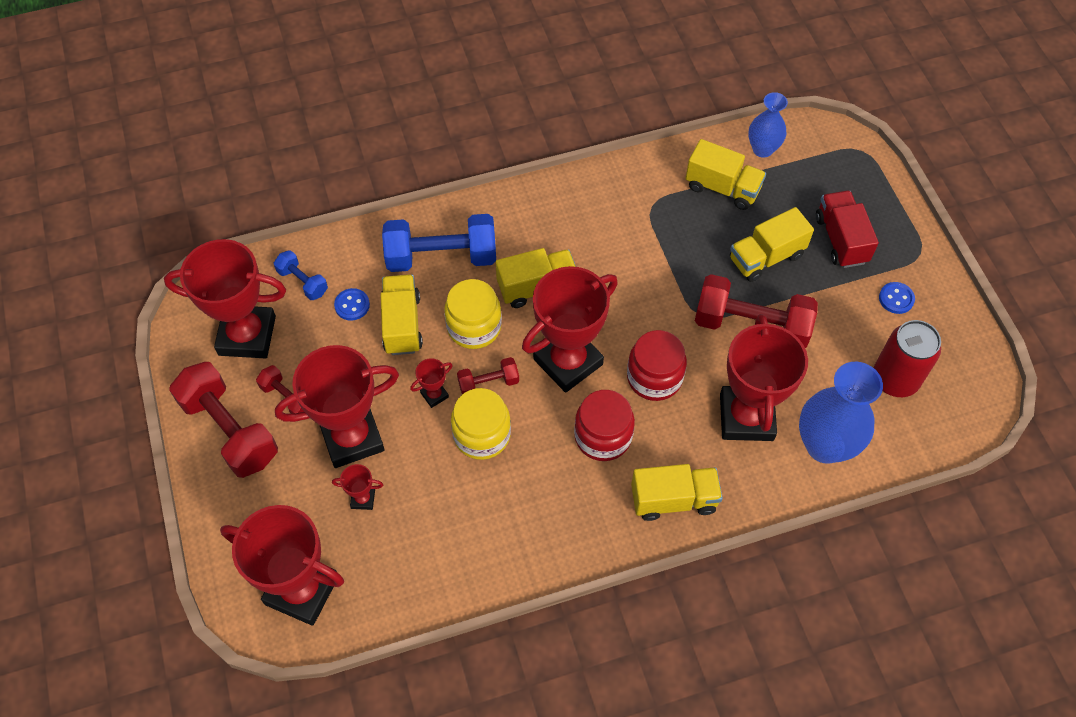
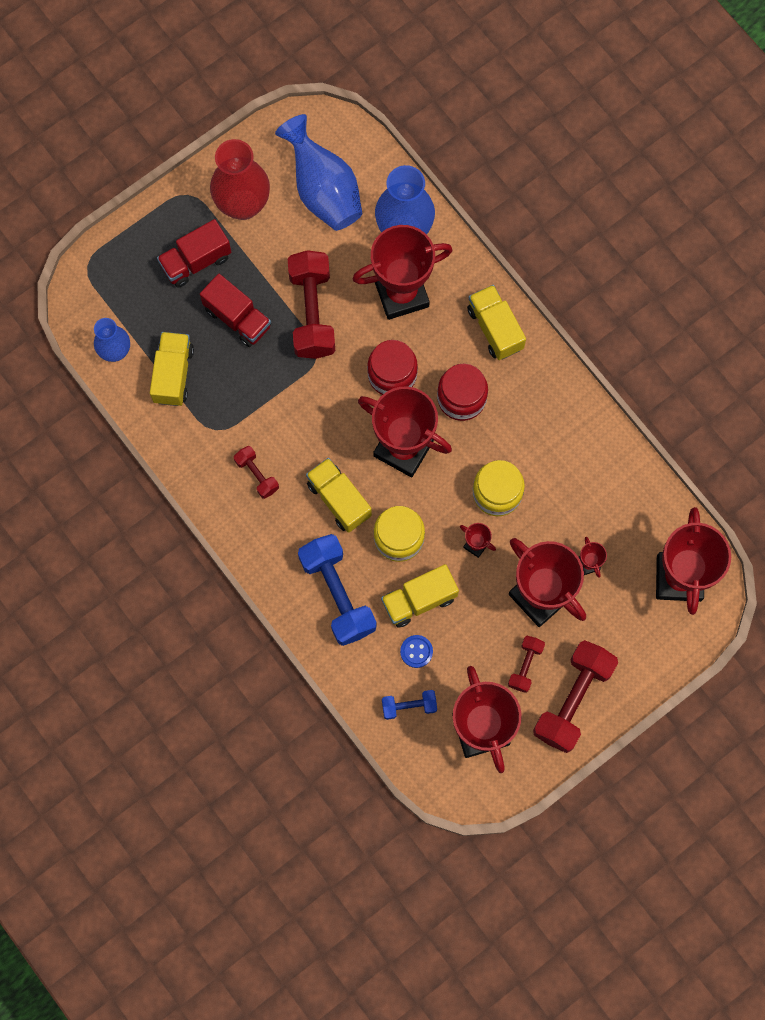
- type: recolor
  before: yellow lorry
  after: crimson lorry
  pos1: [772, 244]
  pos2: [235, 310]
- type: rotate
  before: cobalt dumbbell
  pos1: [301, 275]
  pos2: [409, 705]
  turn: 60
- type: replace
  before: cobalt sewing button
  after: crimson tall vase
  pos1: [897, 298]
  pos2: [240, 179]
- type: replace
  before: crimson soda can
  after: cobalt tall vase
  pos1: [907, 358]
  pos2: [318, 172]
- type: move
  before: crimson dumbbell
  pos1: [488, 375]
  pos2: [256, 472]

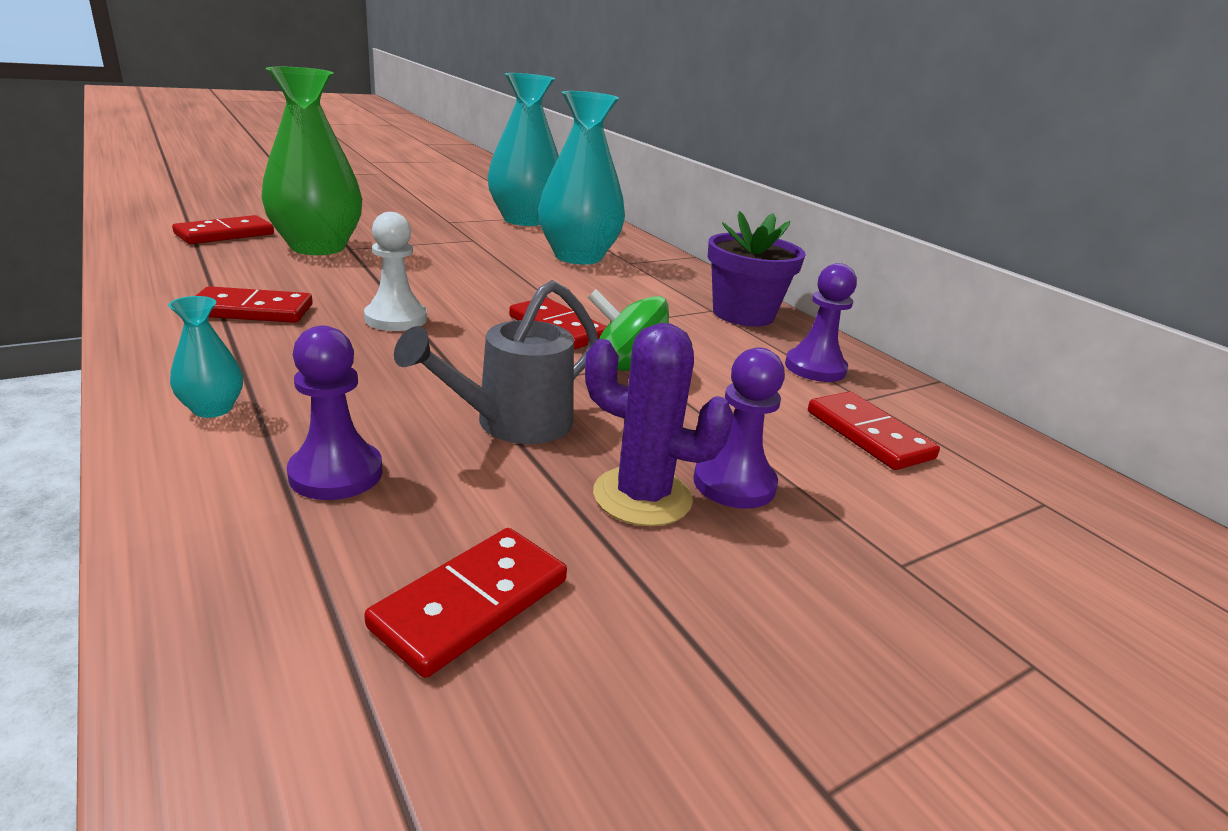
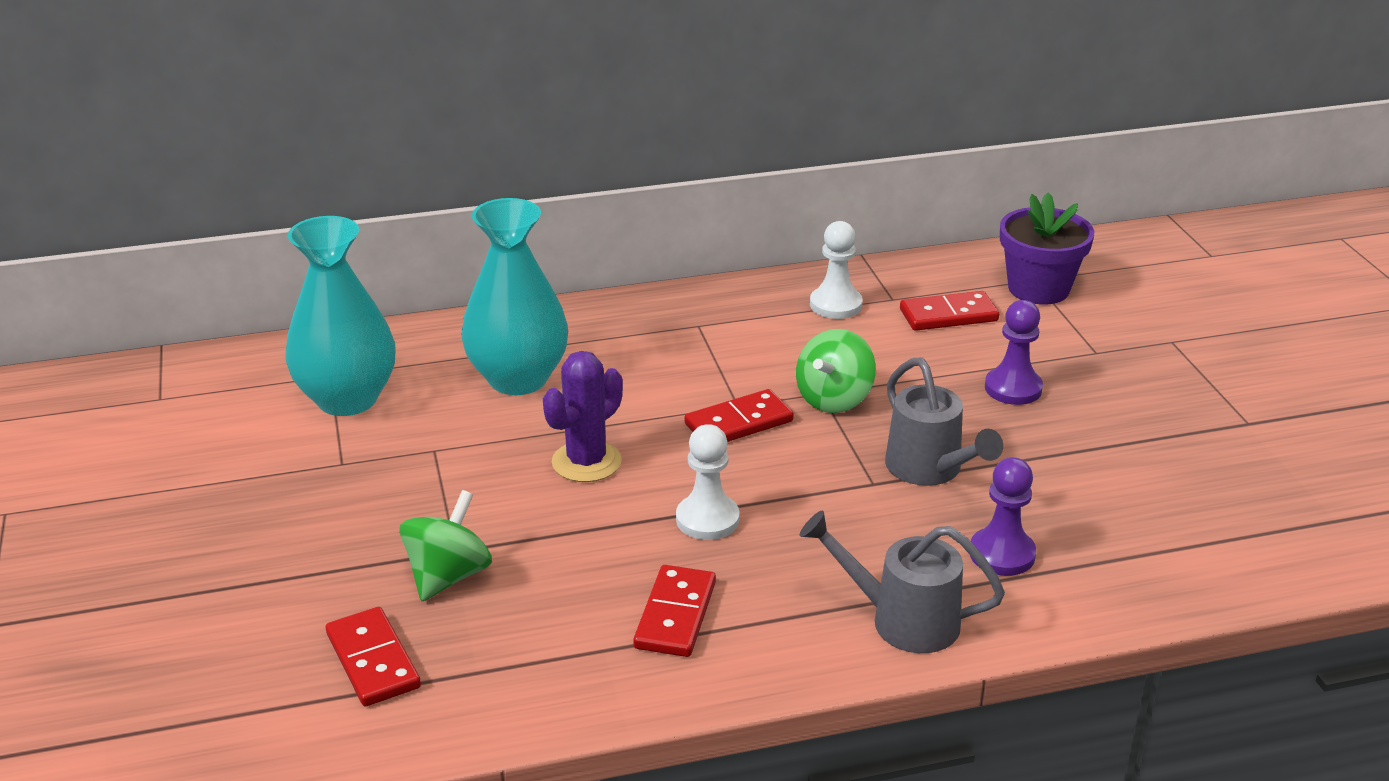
- type: replace
  before: leaf-green tall vase
  after: leaf-green toy top
  pos1: [311, 161]
  pos2: [445, 545]
- type: move
  before: purple plant pot
  pos1: [757, 269]
  pos2: [1047, 249]
- type: recolor
  before: purple game pawn
  after: white game pawn
  pos1: [821, 322]
  pos2: [836, 270]
- type: replace
  before: teal tall vase
  after: ash-grey watering can
  pos1: [205, 357]
  pos2: [902, 582]
- type: move
  before: purple saguaro cactus
  pos1: [659, 424]
  pos2: [583, 416]
- type: delete
  before: crimson domino
  pos1: [465, 603]

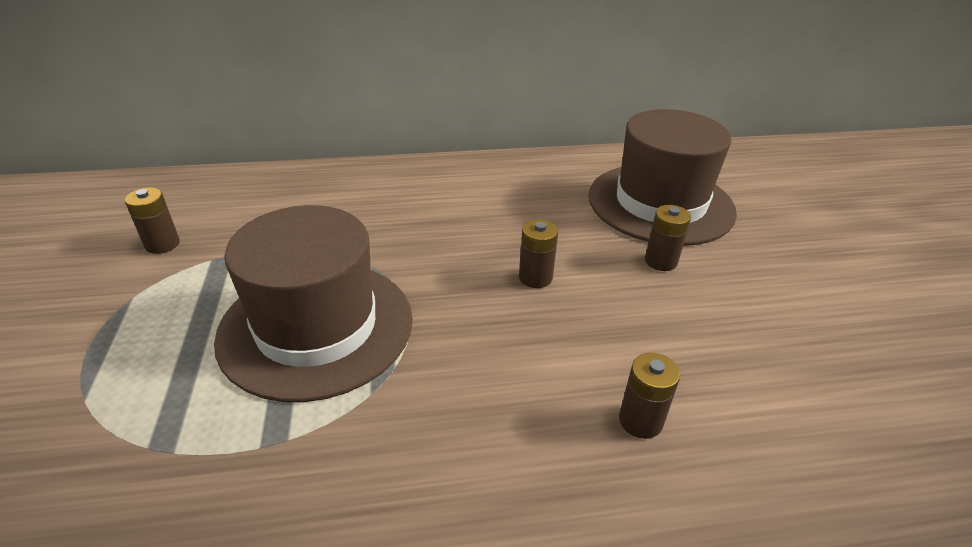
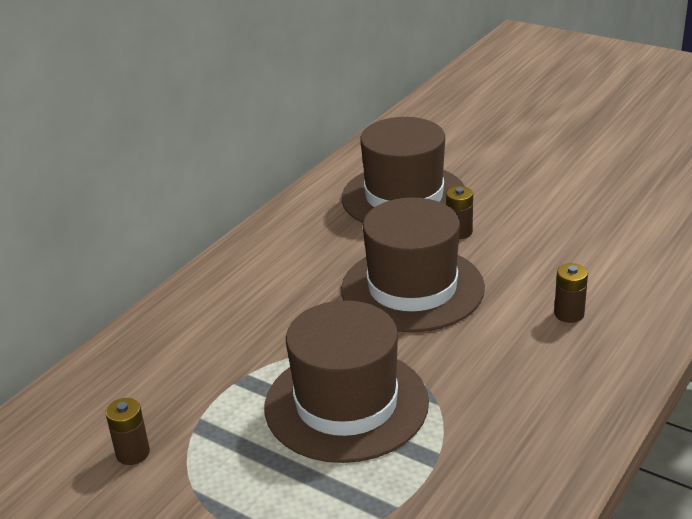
- type: replace
  before: brown battery
  after: brown hat
  pos1: [538, 253]
  pos2: [413, 264]

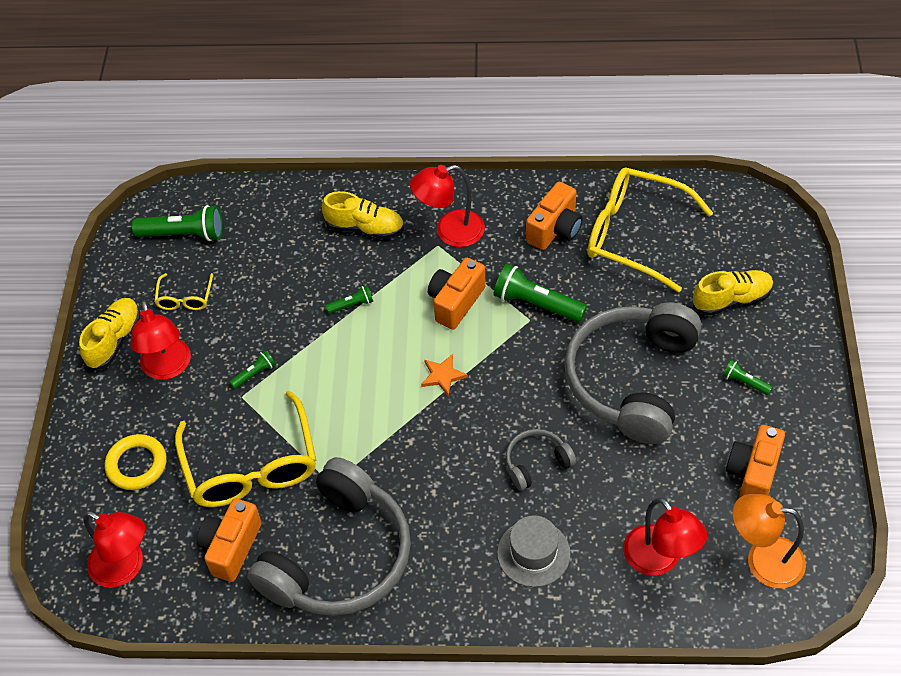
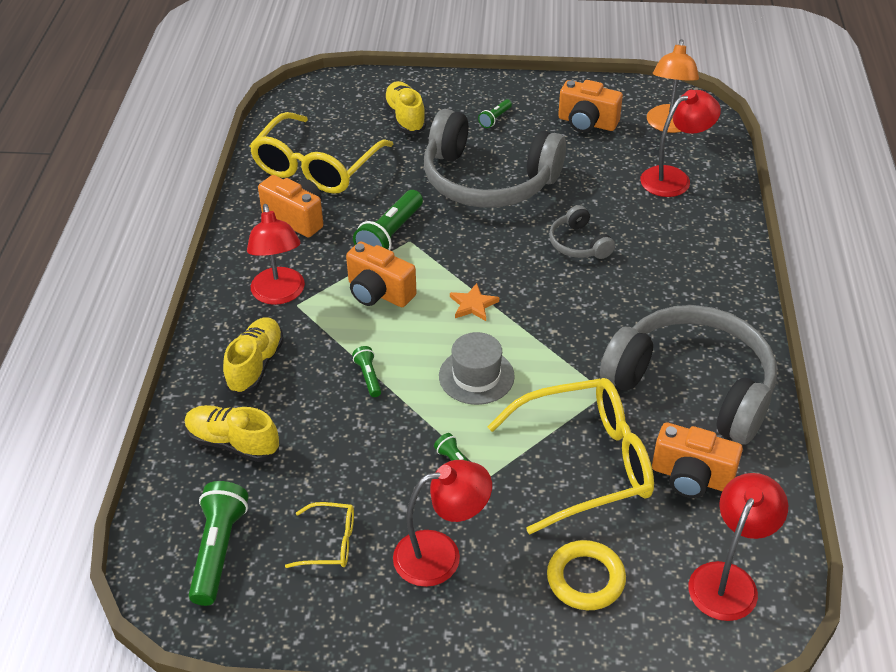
- type: move
  before: yellow sneaker
  pos1: [109, 334]
  pos2: [232, 433]
- type: move
  before: ash-grey hat
  pos1: [534, 551]
  pos2: [477, 368]

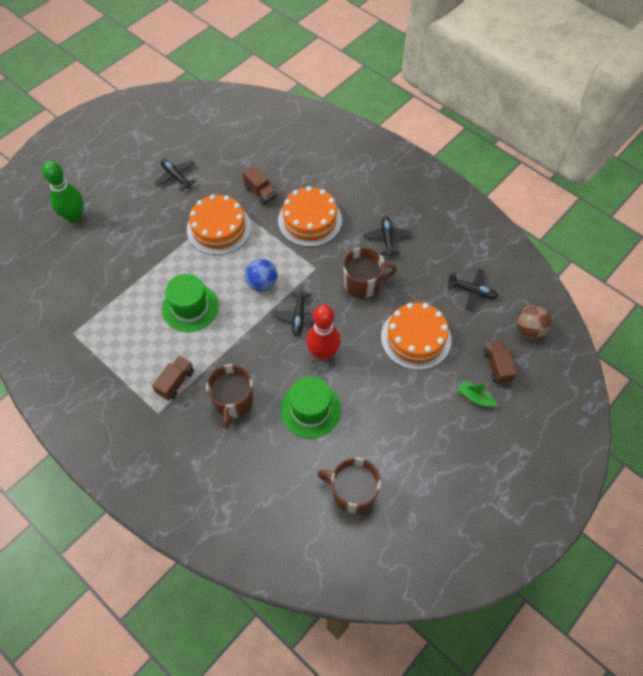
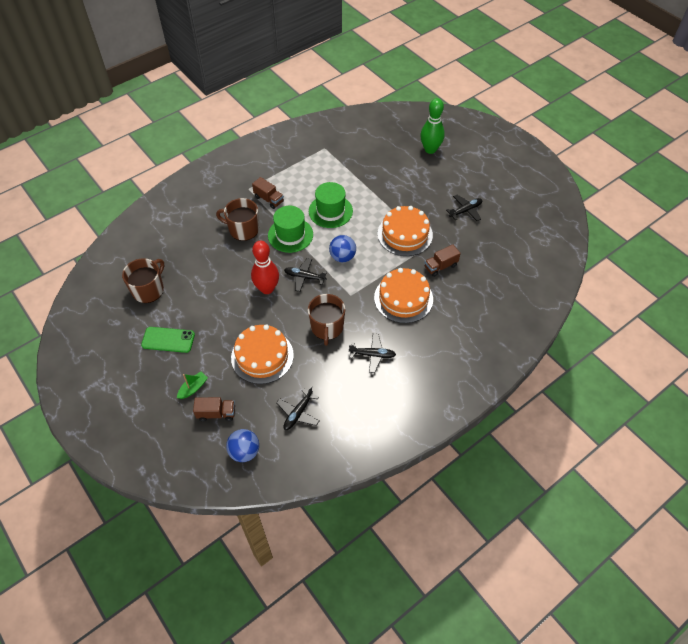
- type: recolor
  before: brown play ball
  after: cobalt play ball
  pos1: [534, 322]
  pos2: [242, 445]
- type: move
  before: leaf-green hat
  pos1: [310, 407]
  pos2: [290, 229]
- type: insert
  after: leaf-green phone
  pos2: [168, 340]

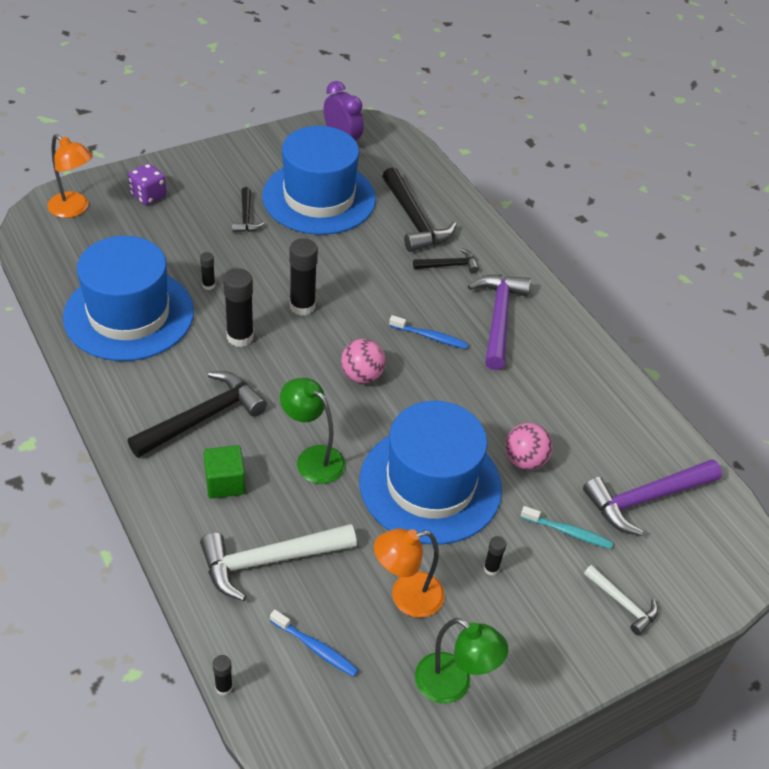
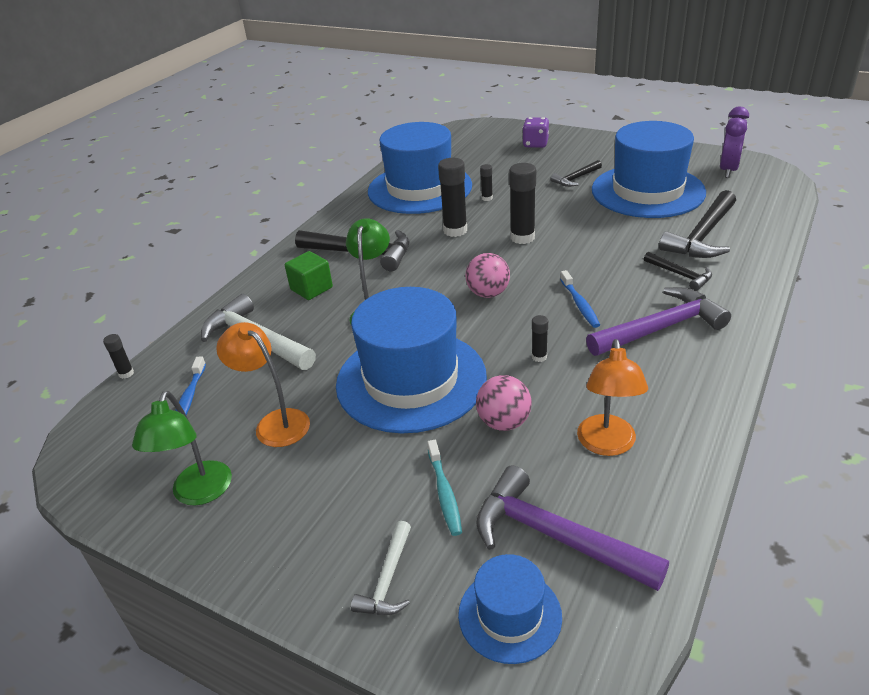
- type: move
  before: bright orange reading lamp
  pos1: [70, 176]
  pos2: [612, 397]
- type: move
  before: jet-black glue
  pos1: [495, 556]
  pos2: [540, 338]
- type: insert
  after: cobalt hat
  pos2: [510, 609]

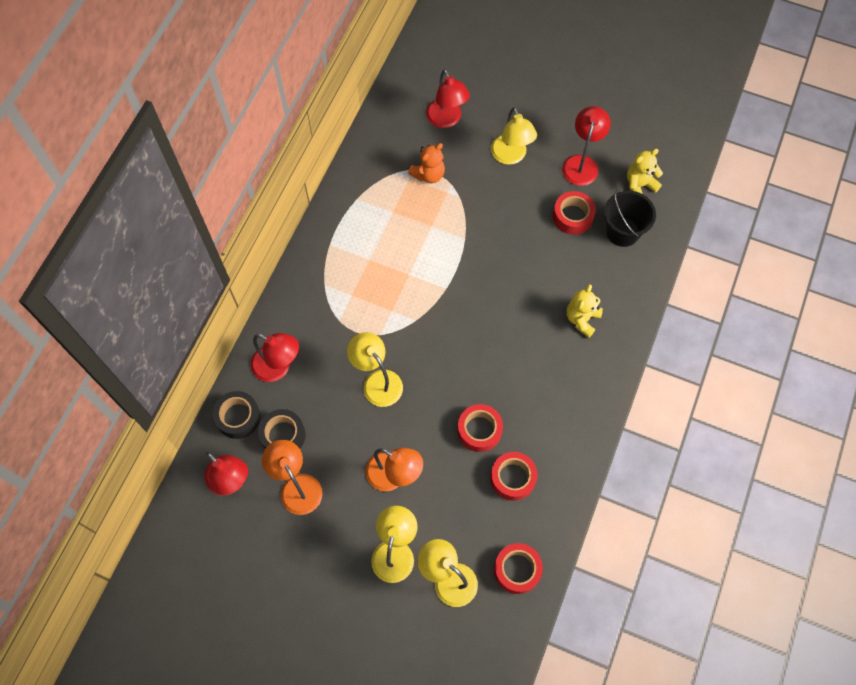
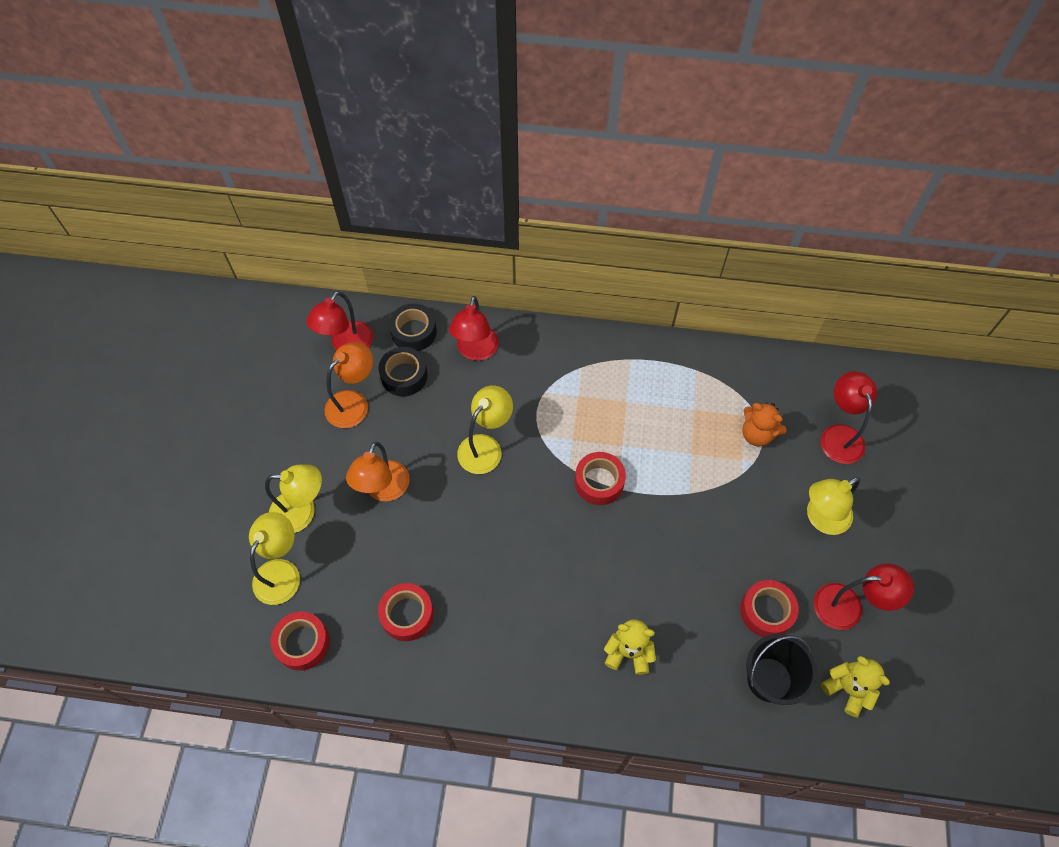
- type: rotate
  before: crimson reading lamp
  pos1: [448, 98]
  pos2: [849, 417]
  turn: 120
- type: move
  before: crimson roll of tape
  pos1: [480, 428]
  pos2: [600, 478]

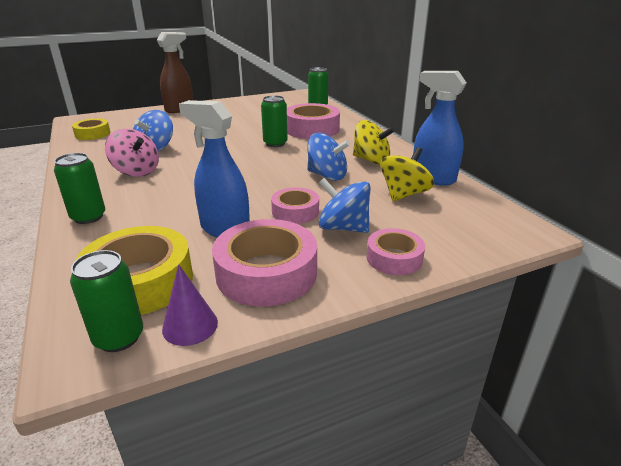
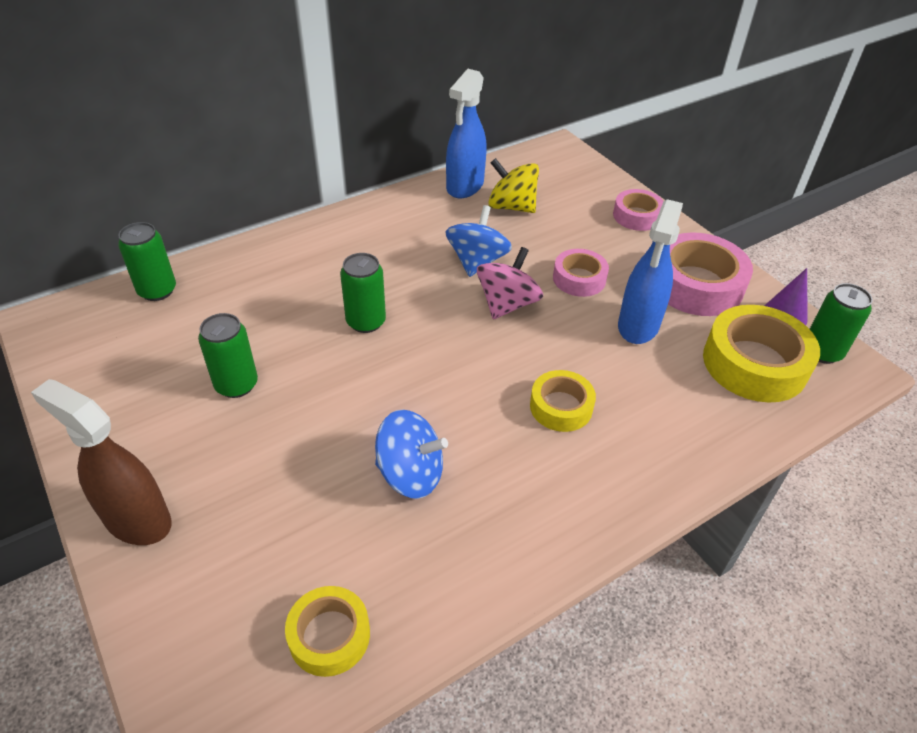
- type: delete
  before: rose-pink roll of tape
  pos1: [313, 121]
- type: delete
  before: yellow toy top
  pos1: [374, 142]
- type: move
  before: rose-pink toy top
  pos1: [132, 153]
  pos2: [510, 283]
- type: move
  before: leaf-green soda can
  pos1: [79, 188]
  pos2: [228, 355]
- type: delete
  before: cobalt toy top
  pos1: [344, 205]
- type: insert
  after: yellow roll of tape
  pos2: [563, 401]

